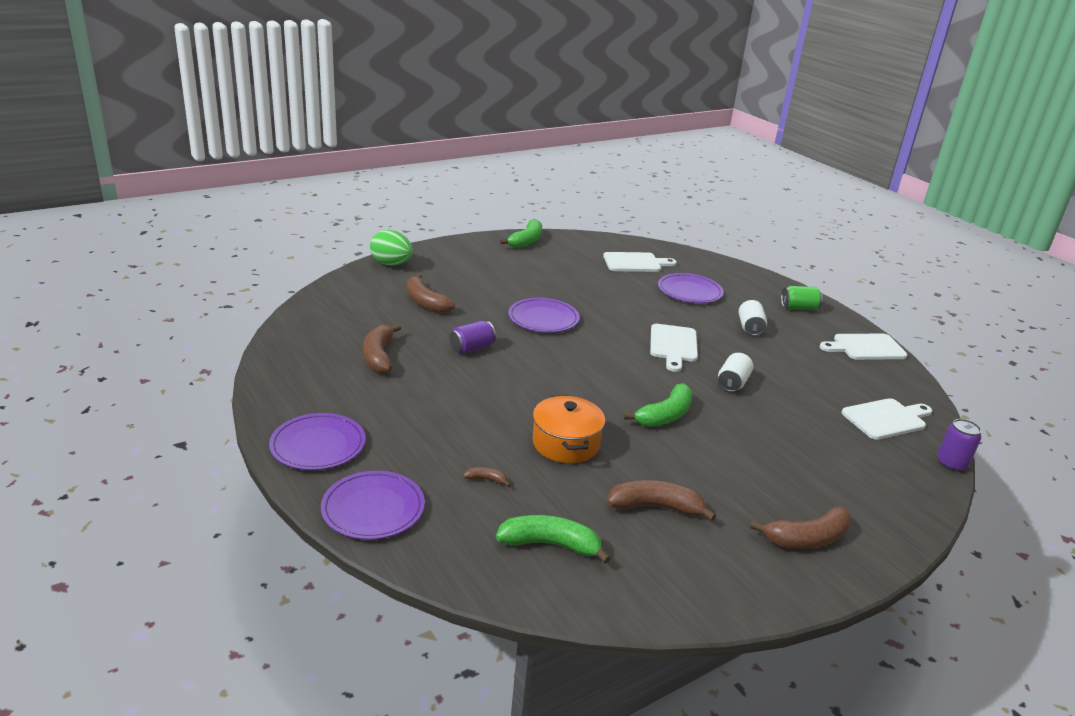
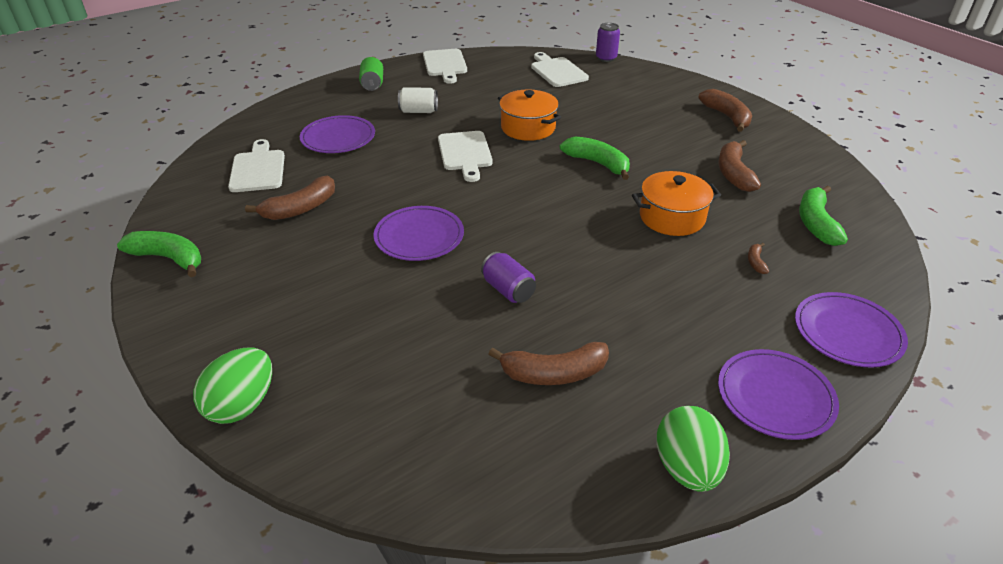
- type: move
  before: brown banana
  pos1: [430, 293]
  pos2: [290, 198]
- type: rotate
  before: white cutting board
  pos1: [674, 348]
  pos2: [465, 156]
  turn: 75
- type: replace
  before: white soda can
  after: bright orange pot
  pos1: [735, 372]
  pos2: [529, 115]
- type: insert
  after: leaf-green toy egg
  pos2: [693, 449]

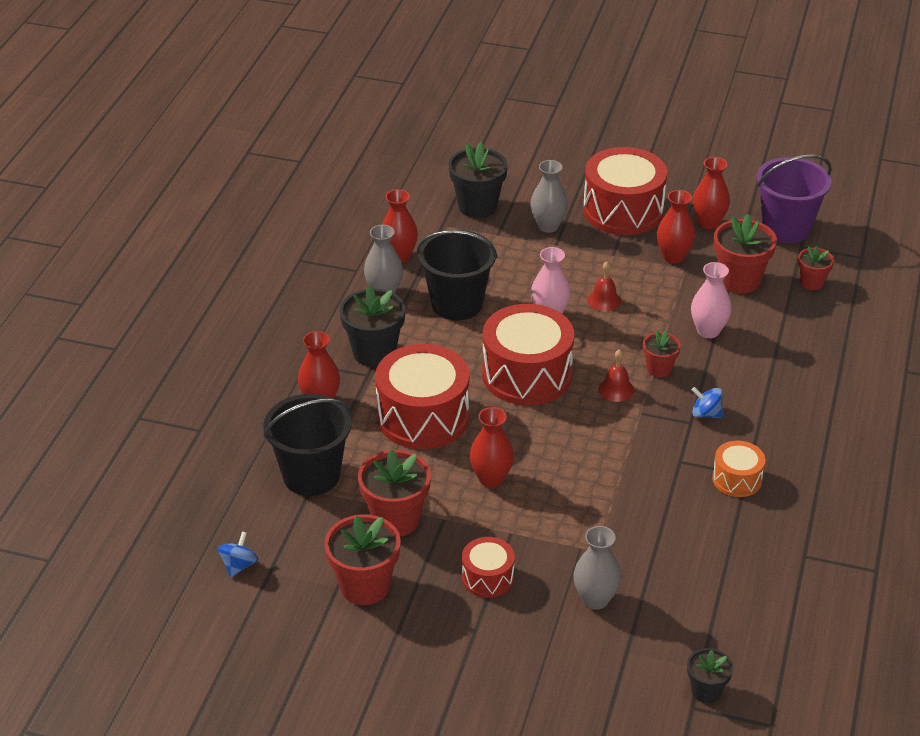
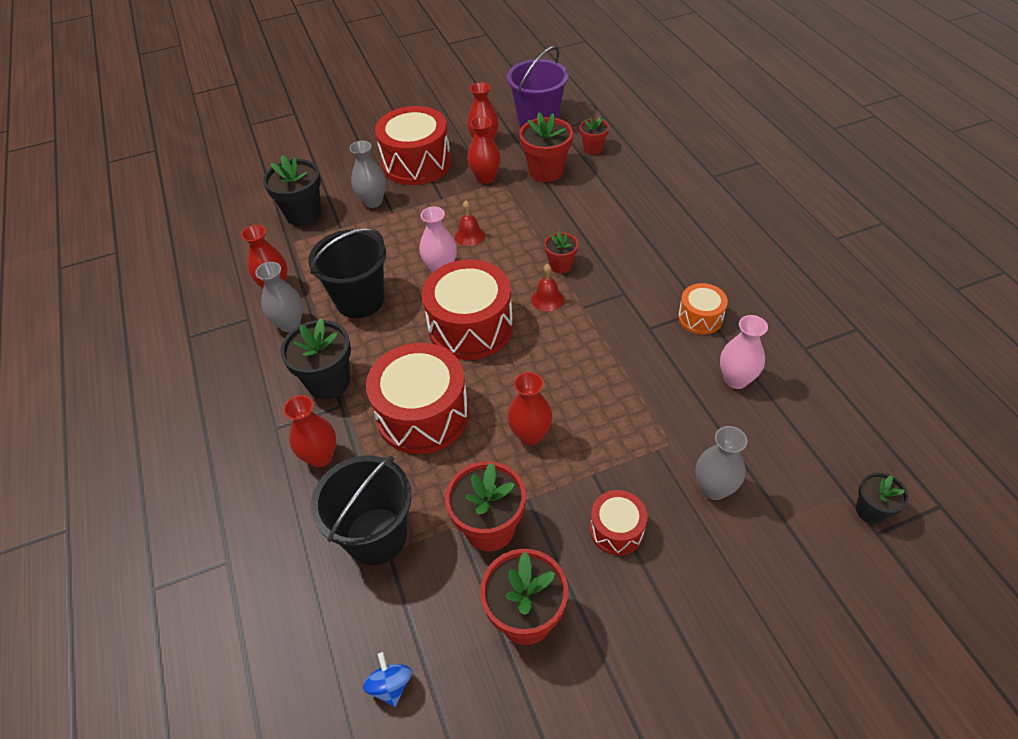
- type: move
  before: rose-pink tall vase
  pos1: [711, 300]
  pos2: [744, 352]
- type: delete
  before: cobalt toy top
  pos1: [707, 402]

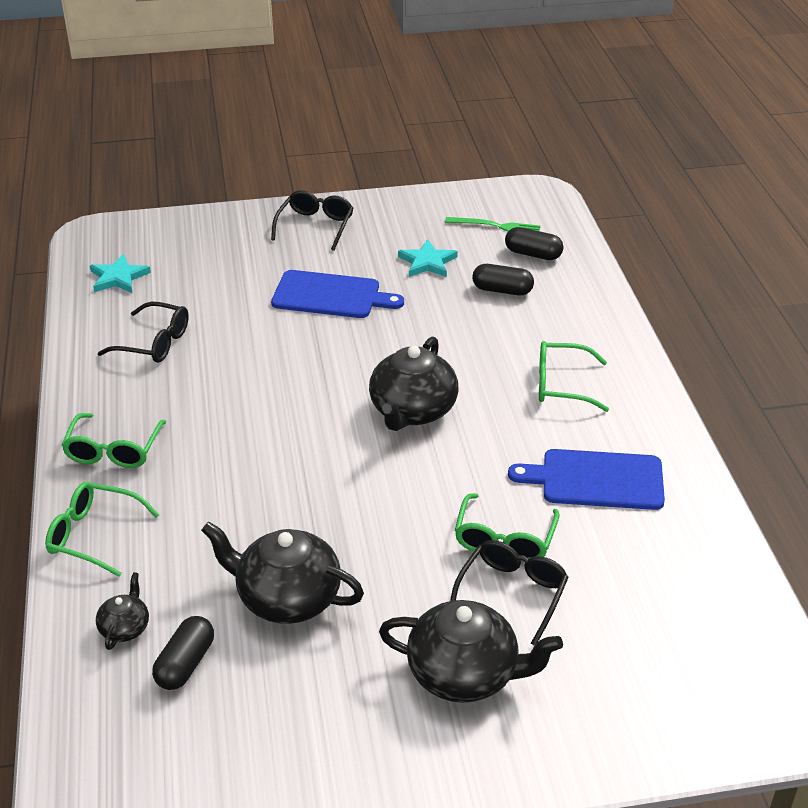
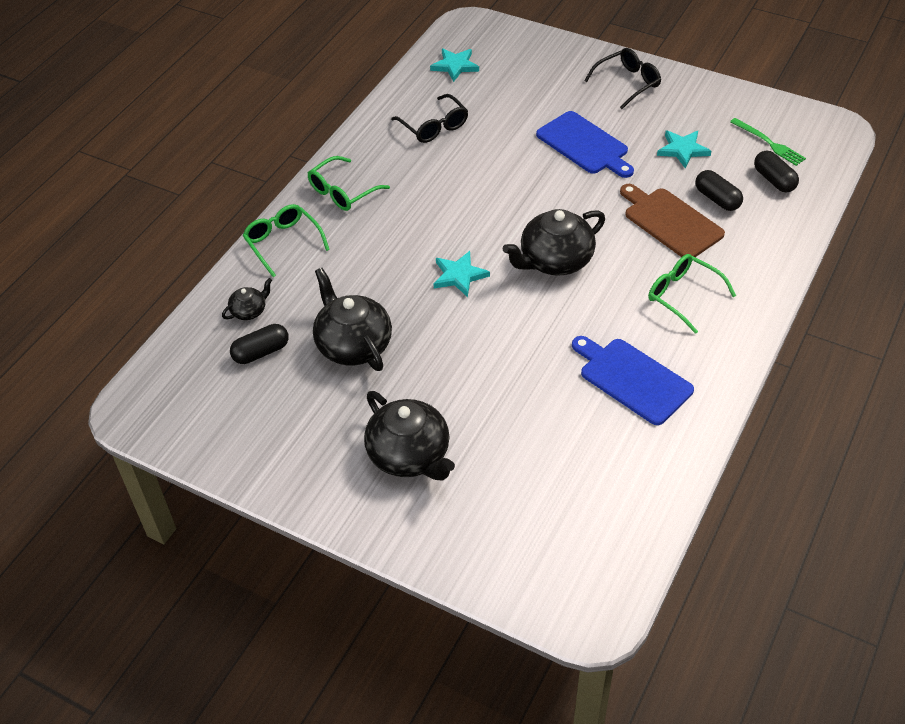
- type: delete
  before: leaf-green spectacles
  pos1: [507, 527]
- type: delete
  before: jet-black spectacles
  pos1: [509, 592]
- type: insert
  after: brown cutting board
  pos2: [672, 220]
- type: insert
  after: teal star
  pos2: [462, 274]

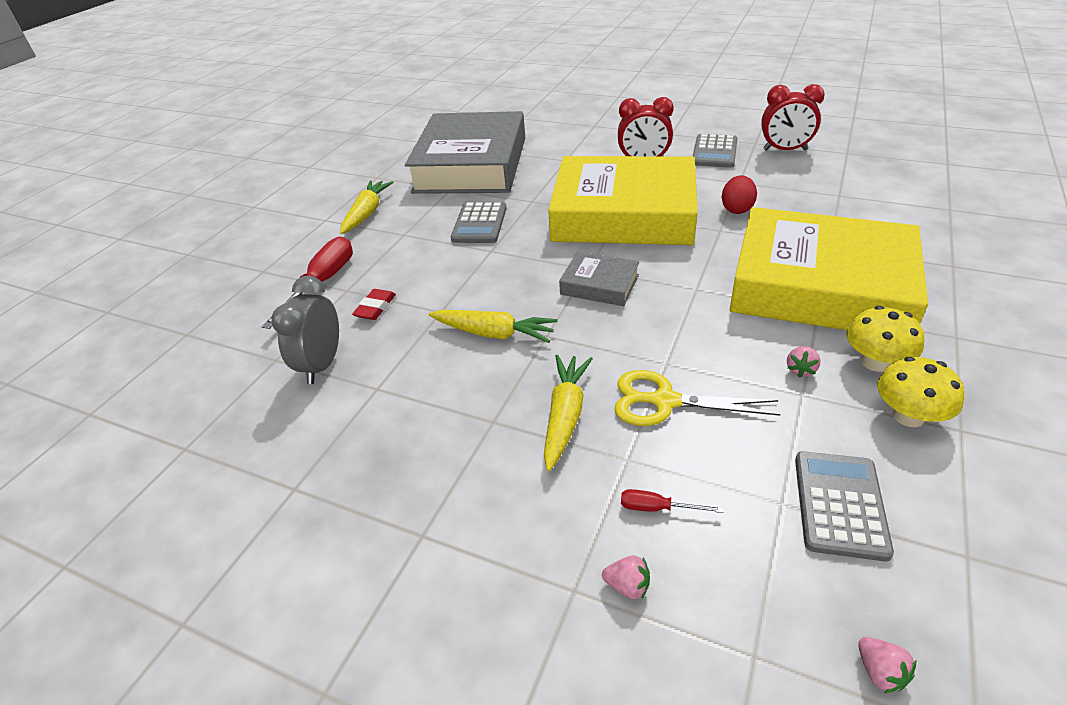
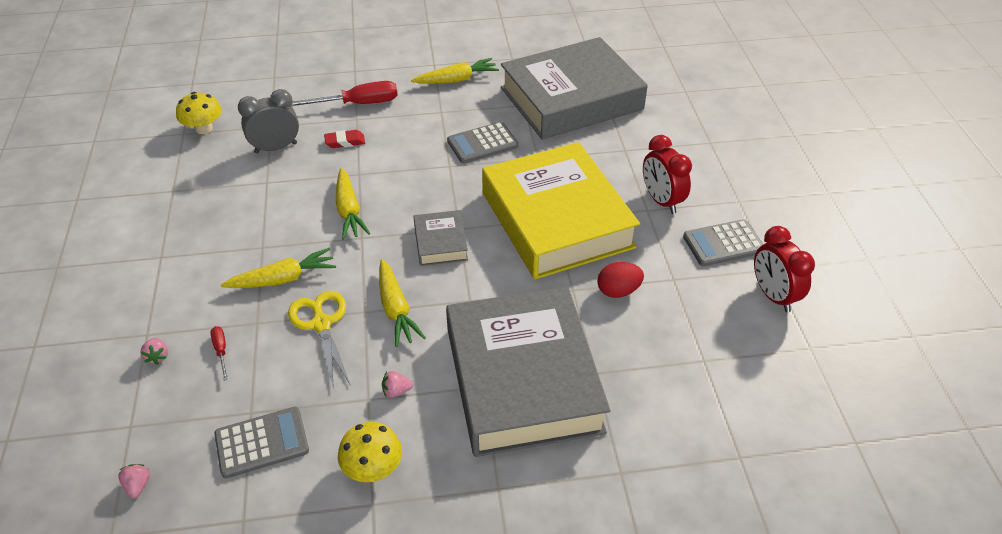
- type: recolor
  before: yellow hardback
  after: ash-grey hardback
  pos1: [829, 268]
  pos2: [528, 372]
- type: move
  before: yellow toadstool
  pos1: [885, 339]
  pos2: [199, 113]
- type: rotate
  before: rose-pink strawberry
  pos1: [887, 665]
  pos2: [134, 481]
  turn: 135
- type: insert
  after: yellow root vegetable
  pos2: [402, 303]

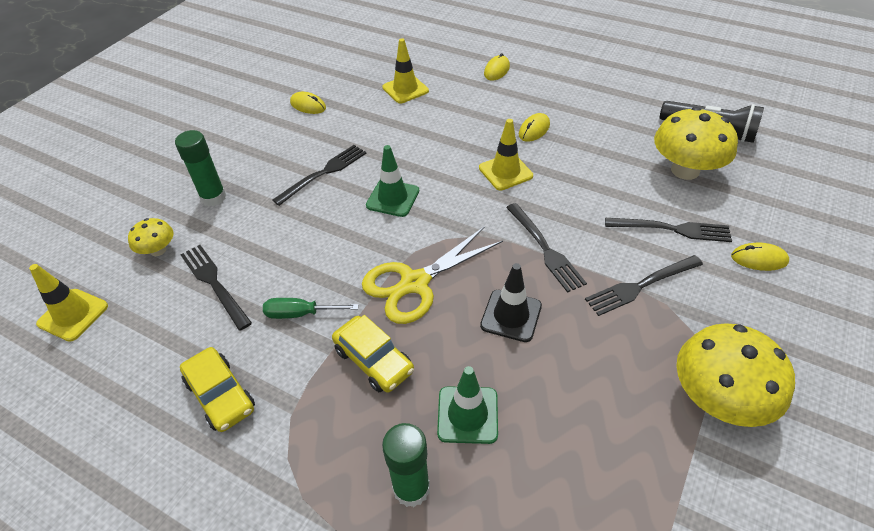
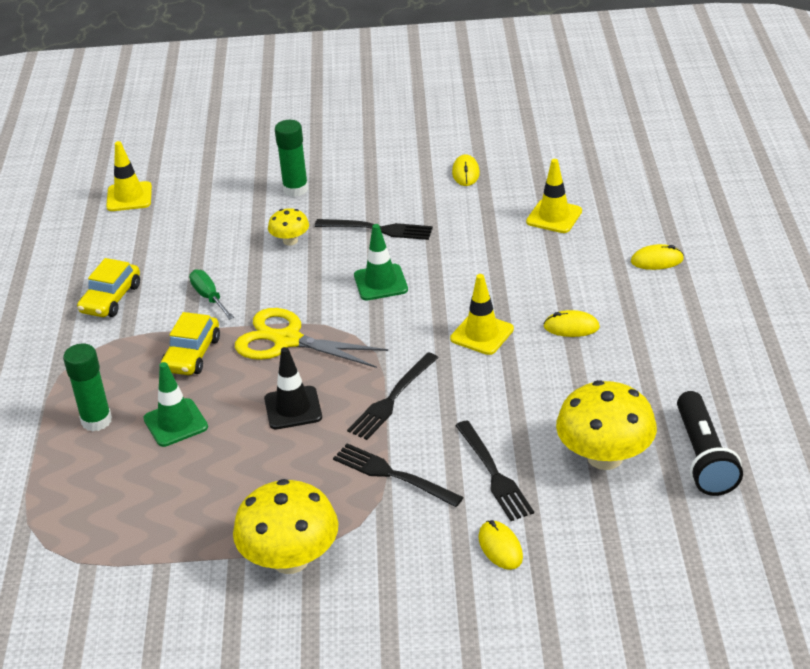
- type: move
  before: yellow toadstool
  pos1: [150, 237]
  pos2: [288, 227]
- type: delete
  before: jet-black fork
  pos1: [216, 288]

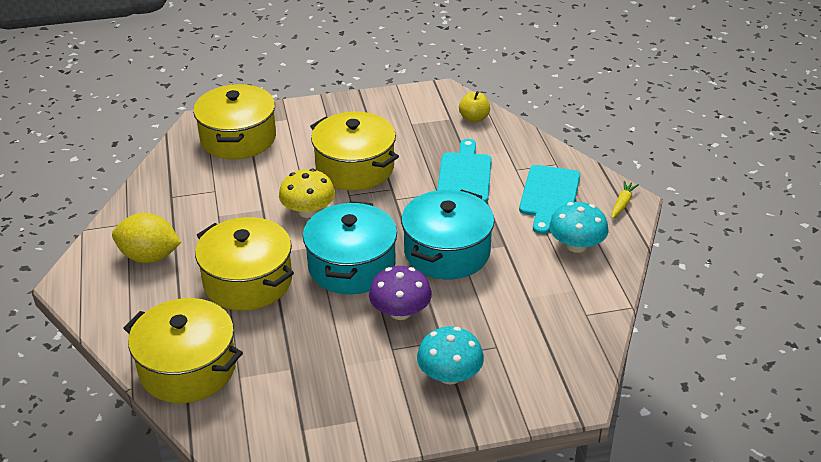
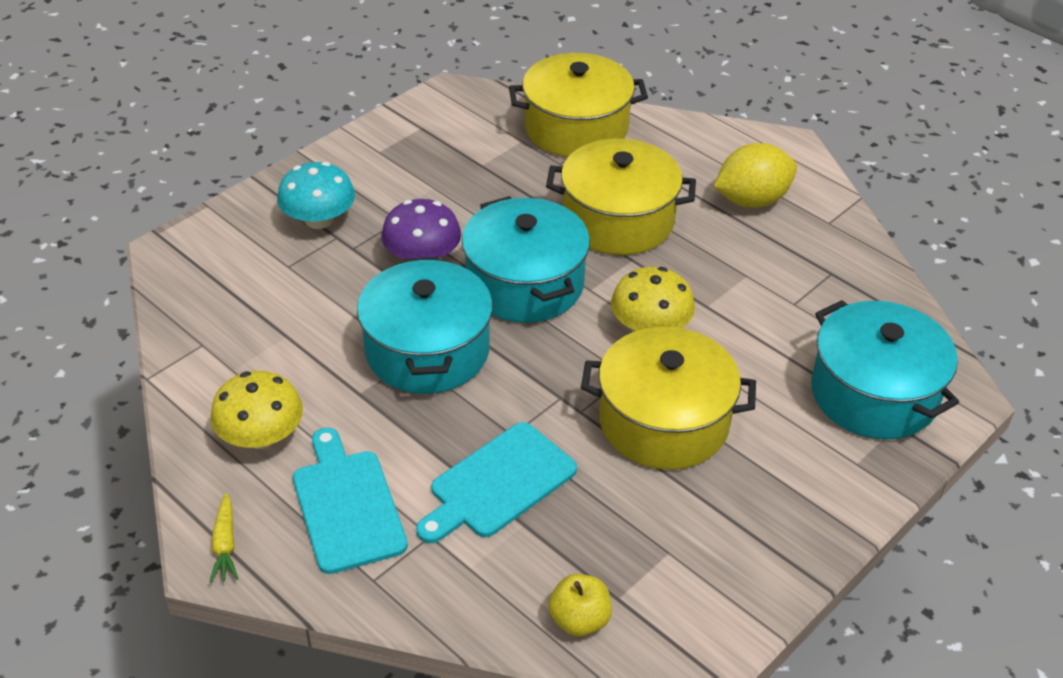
- type: recolor
  before: yellow pot
  after: teal pot
  pos1: [234, 122]
  pos2: [885, 370]
- type: rotate
  before: teal cutting board
  pos1: [464, 171]
  pos2: [496, 483]
  turn: 75
- type: recolor
  before: teal toadstool
  after: yellow toadstool
  pos1: [578, 227]
  pos2: [256, 410]

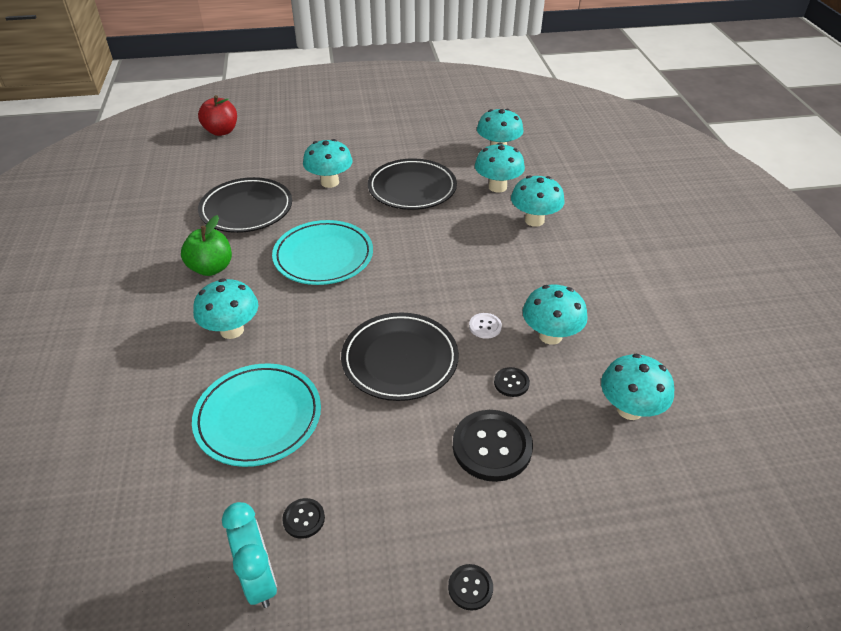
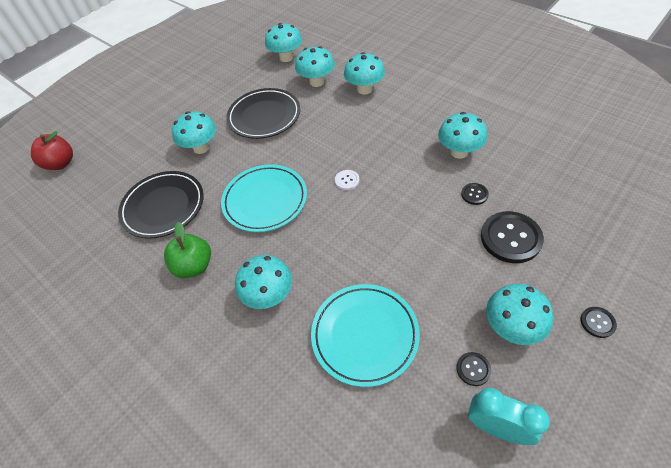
- type: delete
  before: jet-black flat dish
  pos1: [400, 356]
- type: move
  before: white sewing button
  pos1: [485, 326]
  pos2: [347, 180]
- type: move
  before: teal toadstool
  pos1: [637, 387]
  pos2: [519, 314]

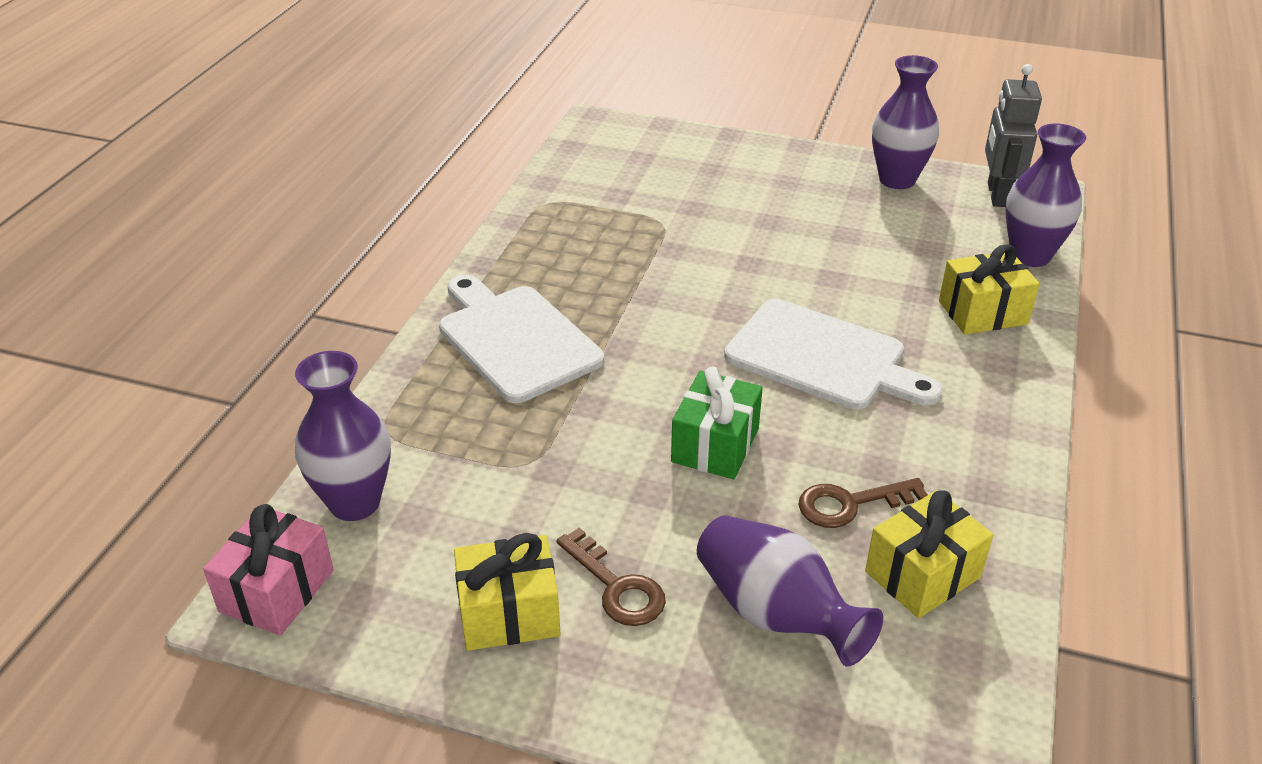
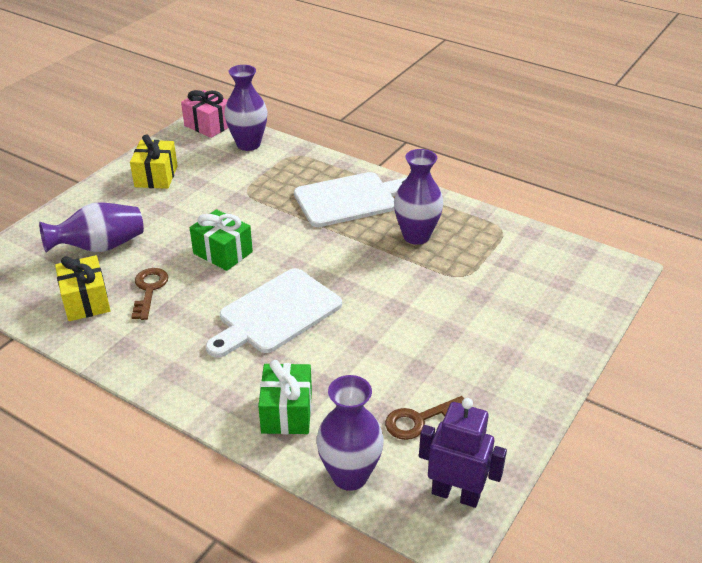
- type: move
  before: purple tall vase
  pos1: [905, 122]
  pos2: [419, 197]
- type: recolor
  before: ash-grey robot figure
  after: purple robot figure
  pos1: [1013, 135]
  pos2: [463, 453]
- type: recolor
  before: yellow gift
  after: leaf-green gift
  pos1: [989, 289]
  pos2: [285, 397]
- type: move
  before: brown latchkey
  pos1: [611, 577]
  pos2: [424, 418]

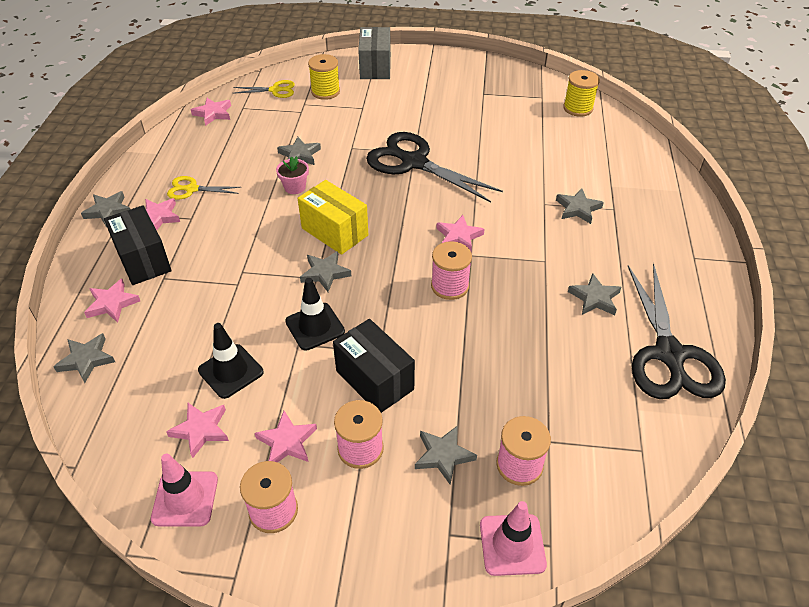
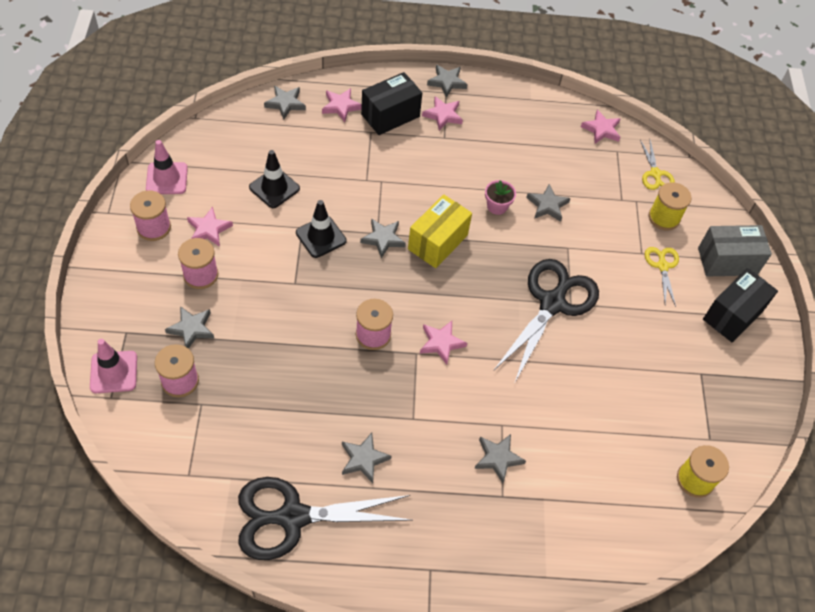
- type: move
  before: yellow scissors
  pos1: [204, 188]
  pos2: [662, 277]
- type: move
  before: jet-black box
  pos1: [374, 366]
  pos2: [740, 305]
- type: delete
  before: rose-pink star
  pos1: [197, 430]

